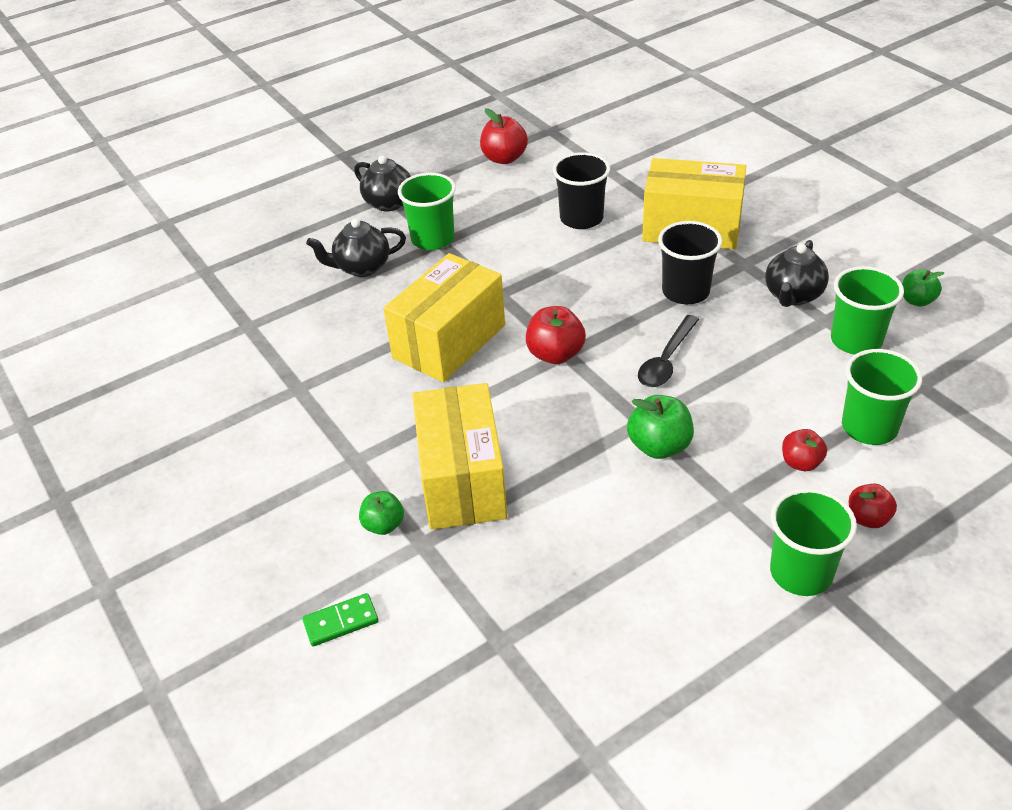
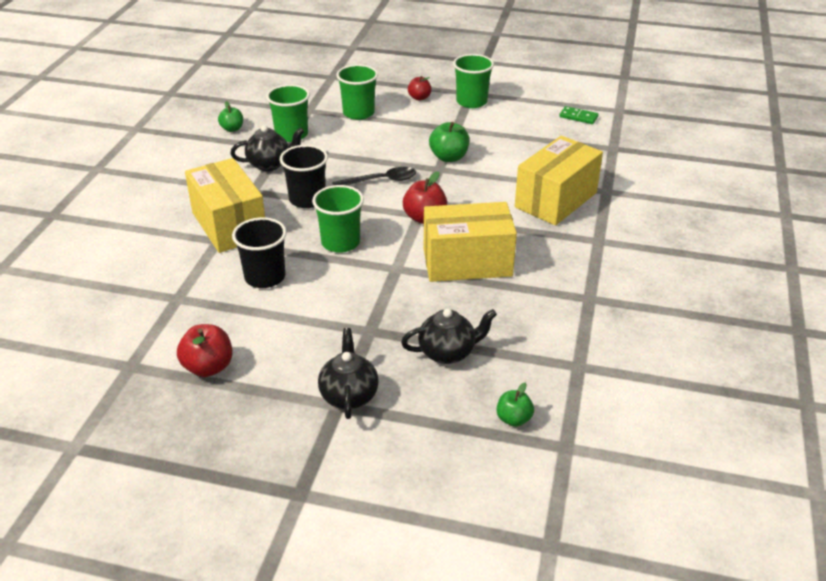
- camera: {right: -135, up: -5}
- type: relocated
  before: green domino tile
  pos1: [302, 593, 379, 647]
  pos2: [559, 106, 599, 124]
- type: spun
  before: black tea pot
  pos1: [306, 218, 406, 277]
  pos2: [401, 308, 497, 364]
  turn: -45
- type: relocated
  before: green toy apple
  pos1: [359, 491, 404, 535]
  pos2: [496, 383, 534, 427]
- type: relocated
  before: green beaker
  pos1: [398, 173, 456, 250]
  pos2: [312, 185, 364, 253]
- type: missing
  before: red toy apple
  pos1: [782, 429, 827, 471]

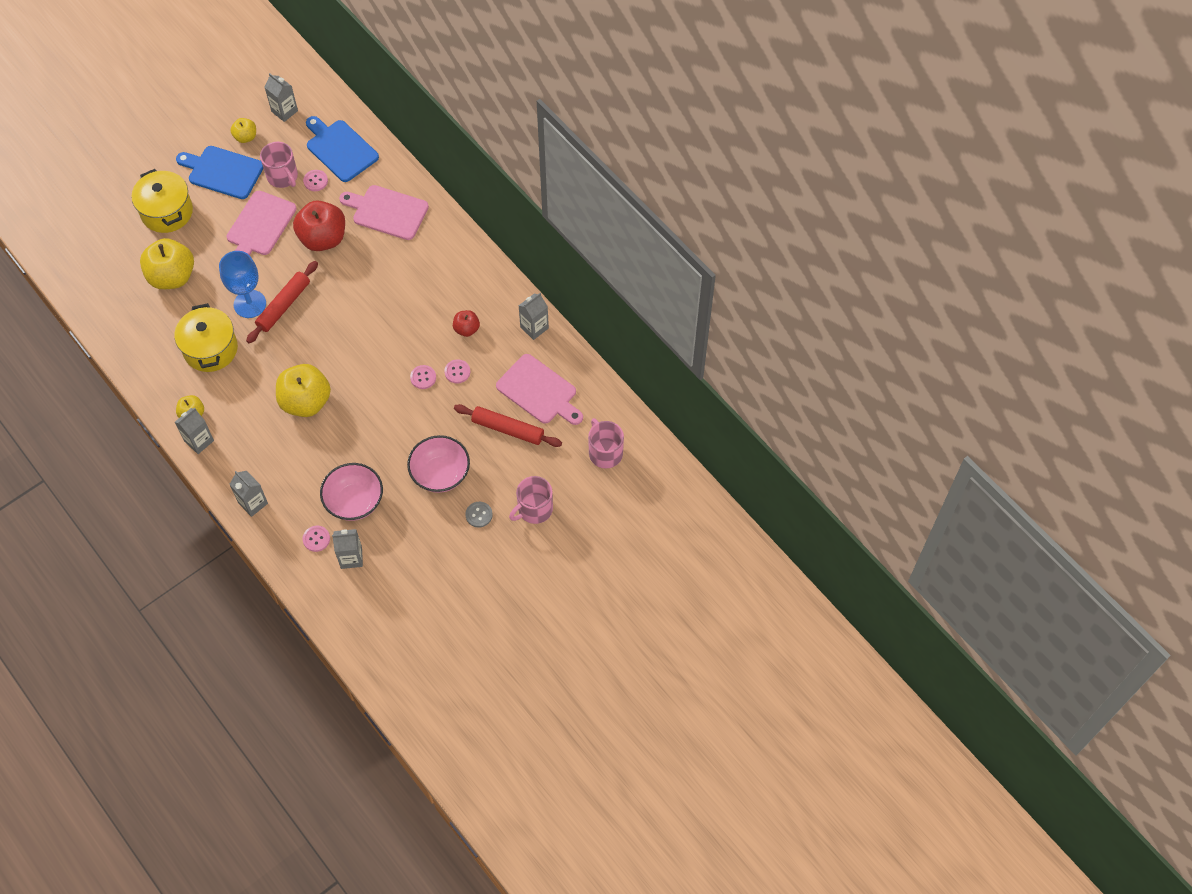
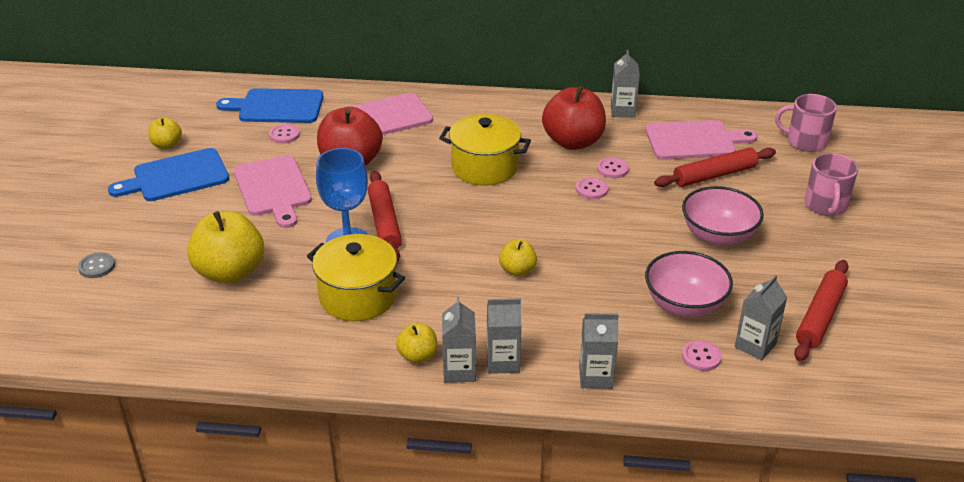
- camera: {right: -45, up: -25}
- type: relocated
  before: yellow stockpot
  pos1: [132, 169, 193, 233]
  pos2: [439, 114, 531, 185]
- type: missing
  before: rose-pink coffee mug
  pos1: [260, 142, 298, 188]
- type: relocated
  before: gray carton
  pos1: [265, 73, 298, 122]
  pos2: [487, 298, 521, 374]
- type: size
  before: yellow toy apple
  pos1: [276, 364, 331, 417]
  pos2: [499, 240, 537, 276]
  scale: 0.51
- type: size
  before: red toy apple
  pos1: [453, 310, 480, 337]
  pos2: [542, 86, 606, 150]
  scale: 1.96
- type: relocated
  before: gray button
  pos1: [465, 502, 493, 528]
  pos2: [78, 252, 115, 278]
- type: appeared
  after: red rolling pin
  pos2: [794, 260, 849, 361]

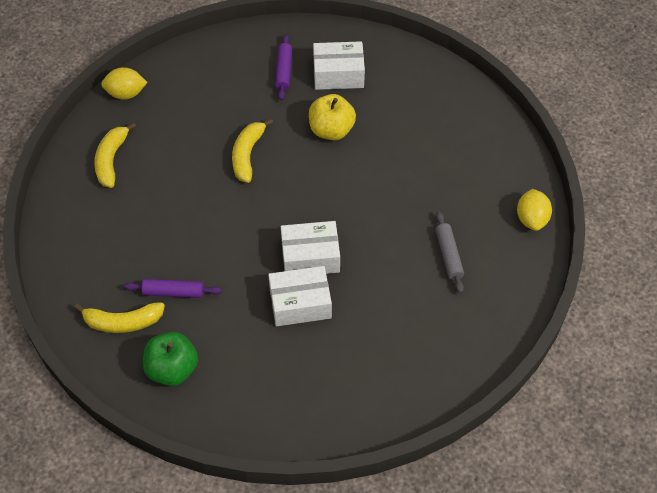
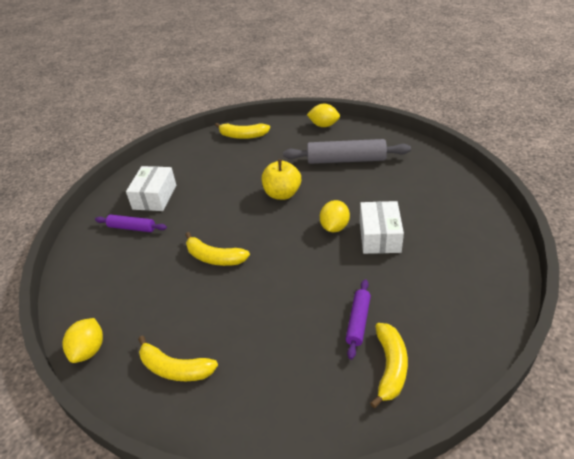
- camera: {right: -75, up: -15}
- type: missing
  before: green toy apple
  pos1: [143, 332, 198, 386]
- type: exchanged
  before: pure white parcel
  after: yellow citrus fruit
  pos1: [281, 221, 340, 274]
  pos2: [320, 200, 350, 232]
- type: relocated
  before: yellow toy apple
  pos1: [309, 94, 356, 140]
  pos2: [262, 159, 301, 200]
- type: size
  before: gray rolling pin
  pos1: [435, 211, 464, 293]
  pos2: [283, 139, 411, 164]
  scale: 1.81
- type: appeared
  after: yellow banana
  pos2: [215, 123, 270, 139]

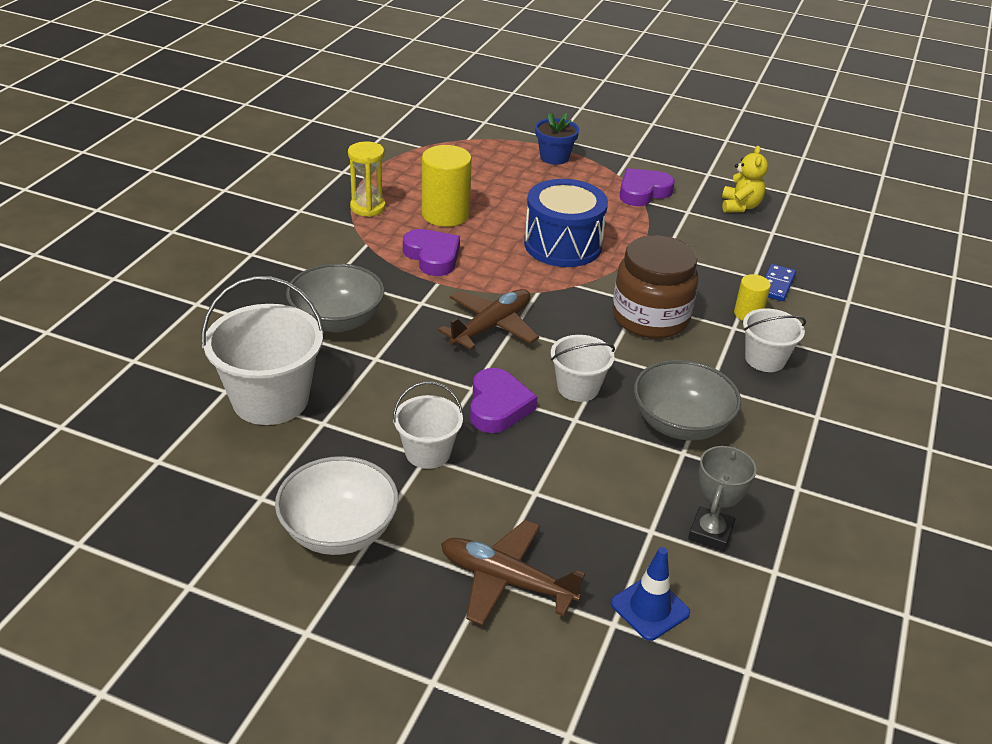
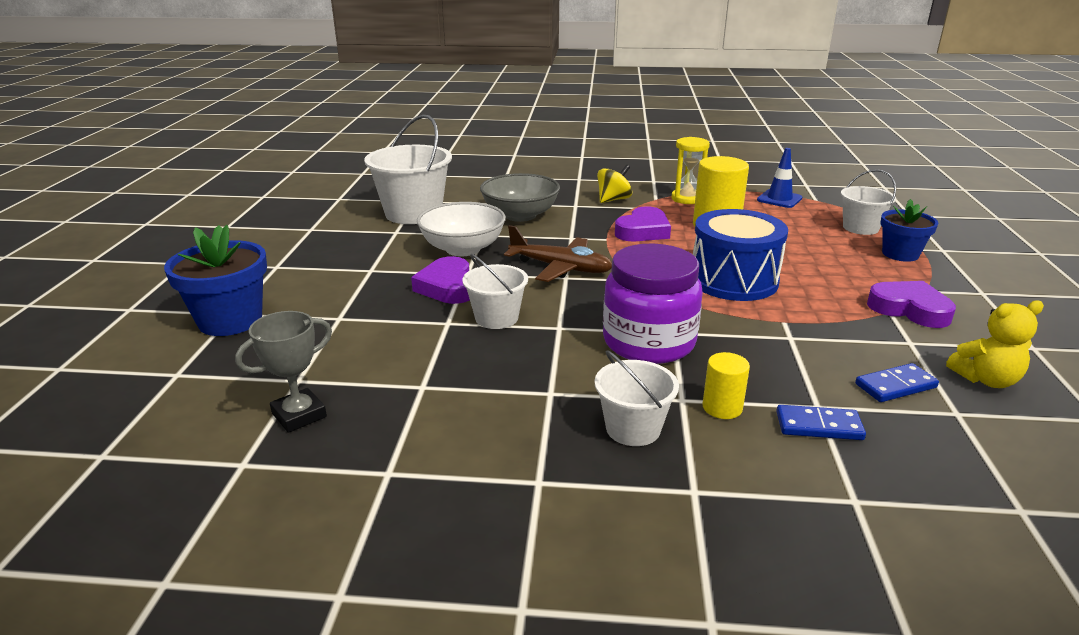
- camera: {right: 75, up: -10}
- type: relocated
  before: pure white bowl
  pos1: [275, 456, 399, 555]
  pos2: [417, 202, 506, 256]
- type: relocated
  before: pure white pail
  pos1: [393, 382, 463, 469]
  pos2: [841, 169, 896, 235]
- type: exchanged
  before: dark brown plane
  after: cobalt plant pot
  pos1: [441, 520, 585, 626]
  pos2: [164, 225, 267, 336]
- type: spun
  before: royal purple love heart
  pos1: [470, 368, 537, 433]
  pos2: [411, 256, 470, 304]
  turn: 90
- type: relocated
  before: cobalt safety cone
  pos1: [611, 547, 690, 641]
  pos2: [757, 148, 802, 208]
- type: colour
  before: dark brown jar
  after: royal purple jar
  pos1: [612, 235, 698, 339]
  pos2: [603, 243, 703, 364]
- type: missing
  before: gray bowl
  pos1: [634, 360, 741, 440]
- type: spun
  before: gray trophy
  pos1: [688, 446, 757, 551]
  pos2: [235, 311, 332, 433]
  turn: -45
- type: appeared
  after: yellow whirligig
  pos2: [597, 164, 633, 203]
- type: appeared
  after: cobalt domino tile
  pos2: [855, 363, 939, 402]

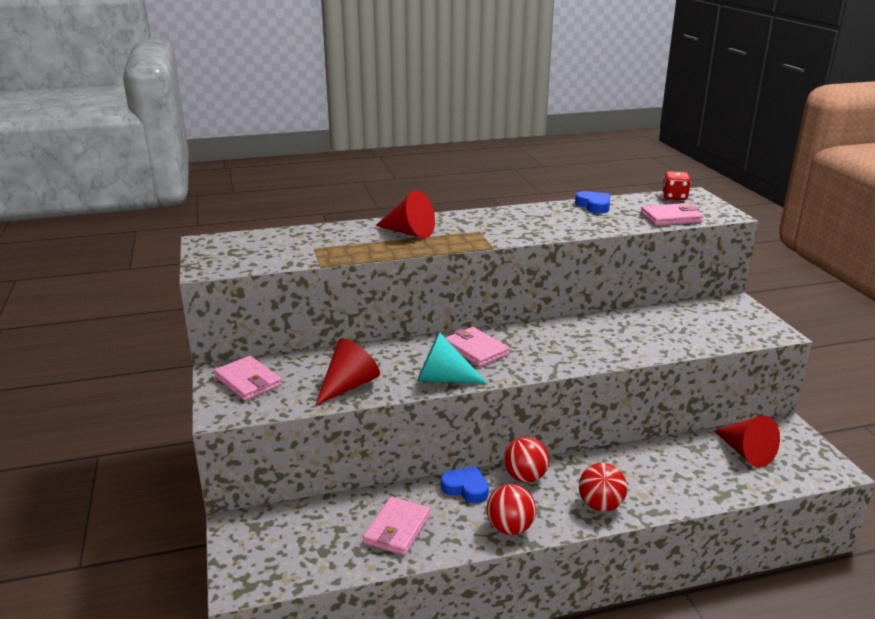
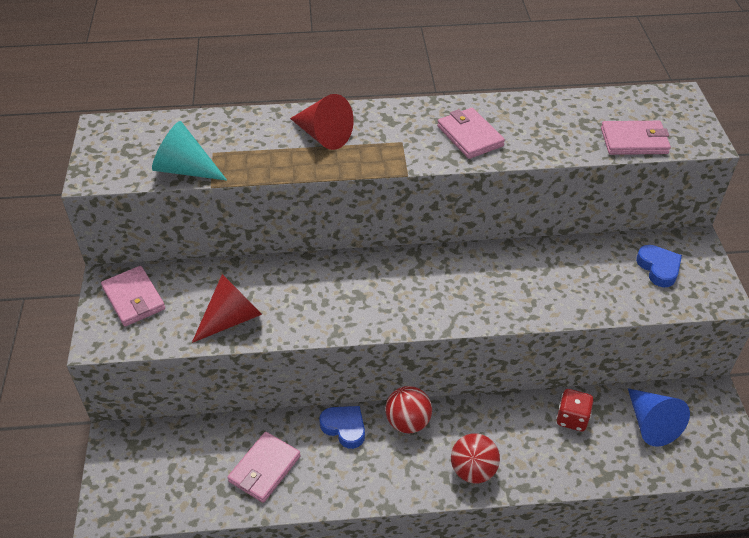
- camera: {right: 10, up: 20}
- type: relocated
  before: turquoise cone shape
  pos1: [417, 332, 488, 384]
  pos2: [152, 121, 227, 181]
- type: relocated
  before: rose-pink billfold
  pos1: [445, 327, 510, 367]
  pos2: [437, 108, 505, 159]
- type: missing
  before: red play ball
  pos1: [487, 484, 536, 535]
- type: relocated
  before: cobalt love heart
  pos1: [575, 191, 610, 214]
  pos2: [636, 245, 682, 287]
- type: relocated
  before: red dice
  pos1: [662, 171, 691, 200]
  pos2: [556, 389, 594, 431]
- type: colour
  before: red cone shape
  after: cobalt cone shape
  pos1: [714, 415, 780, 468]
  pos2: [628, 388, 690, 447]

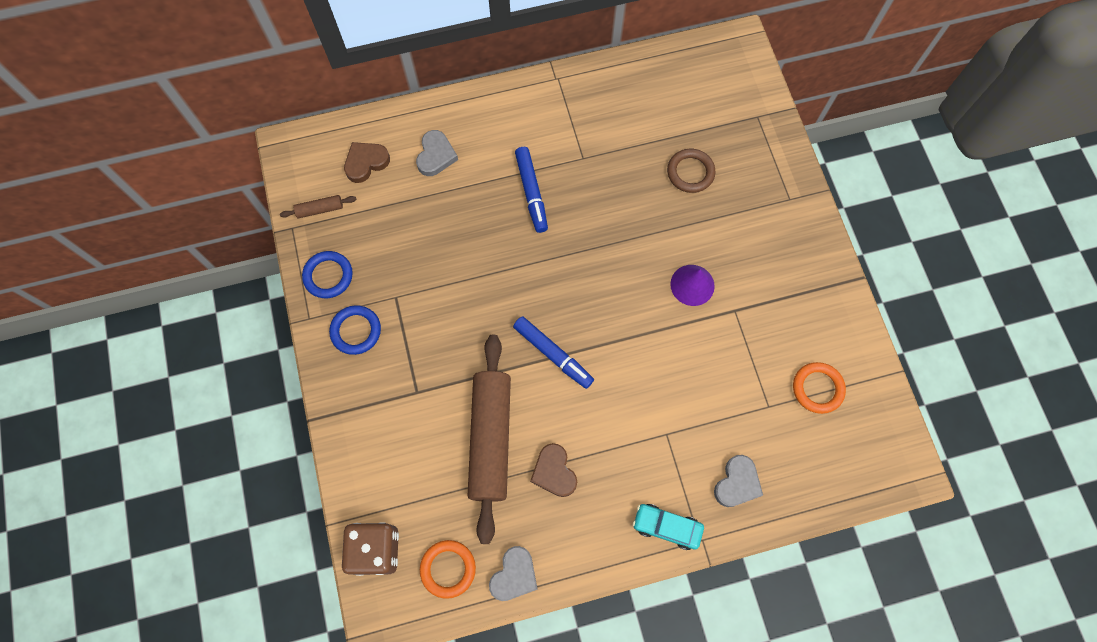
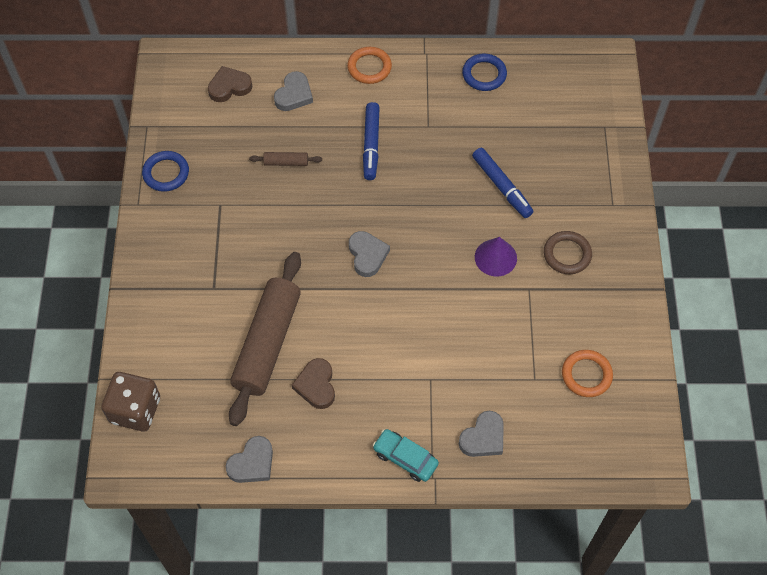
- camera: {right: 15, up: -10}
- type: relocated
  before: dark brown rolling pin
  pos1: [280, 195, 357, 218]
  pos2: [249, 152, 322, 166]
- type: relocated
  before: cobalt torus
  pos1: [329, 305, 381, 355]
  pos2: [462, 53, 507, 91]
- type: relocated
  before: orange-coloured torus
  pos1: [420, 540, 476, 599]
  pos2: [347, 47, 392, 84]
- type: relocated
  before: cobalt felt pen
  pos1: [513, 316, 594, 389]
  pos2: [472, 148, 534, 218]
- type: relocated
  before: dark brown torus
  pos1: [667, 149, 715, 193]
  pos2: [544, 231, 592, 274]
- type: appeared
  after: gray love heart
  pos2: [349, 231, 390, 277]

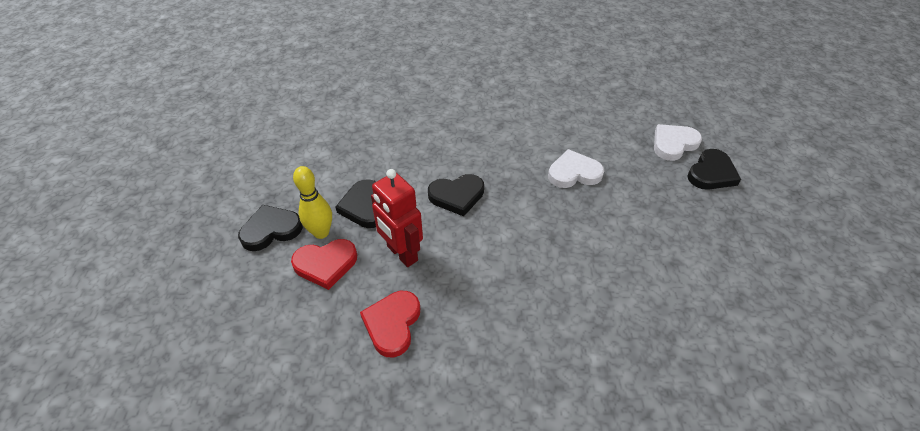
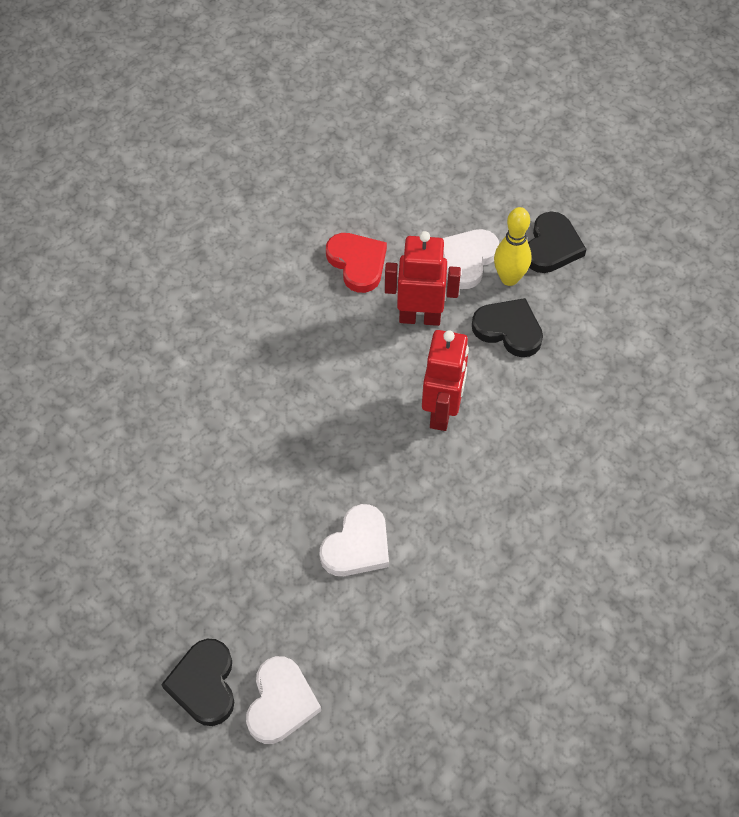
- camera: {right: 135, up: 10}
- type: colour
  before: red love heart
  after: pure white love heart
  pos1: [291, 239, 357, 290]
  pos2: [442, 229, 499, 289]
- type: exchanged
  before: black love heart
  after: red robot
  pos1: [428, 174, 484, 216]
  pos2: [422, 330, 469, 431]

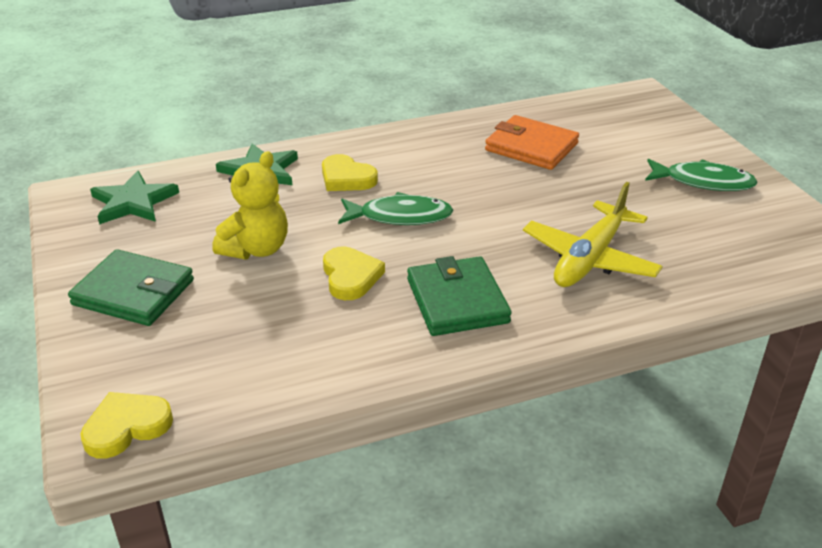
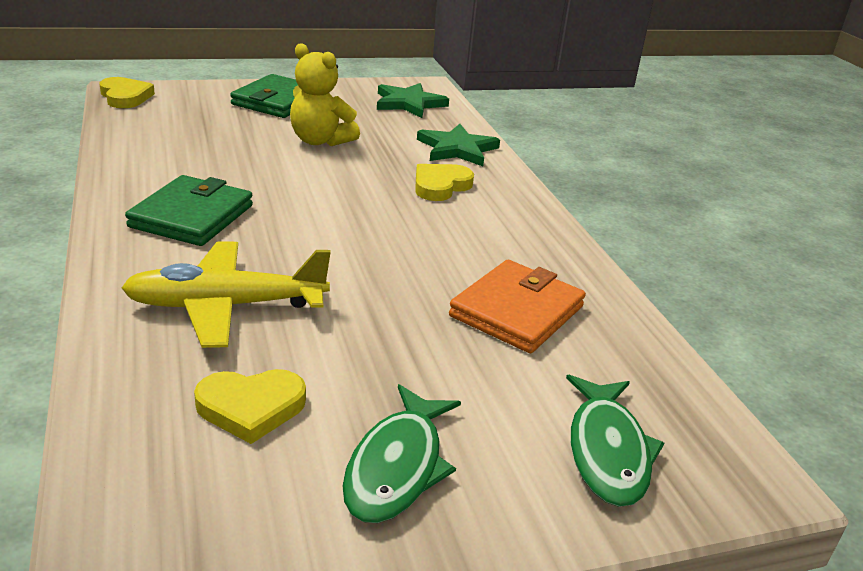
- camera: {right: 90, up: -5}
- type: relocated
  before: yellow love heart
  pos1: [323, 247, 385, 300]
  pos2: [194, 369, 306, 444]
- type: relocated
  before: green fish
  pos1: [338, 192, 453, 225]
  pos2: [566, 375, 664, 507]
- type: spun
  before: green billfold
  pos1: [407, 256, 512, 336]
  pos2: [125, 175, 253, 246]
  turn: -60
- type: spun
  before: yellow plane
  pos1: [523, 182, 663, 287]
  pos2: [121, 242, 331, 348]
  turn: -45

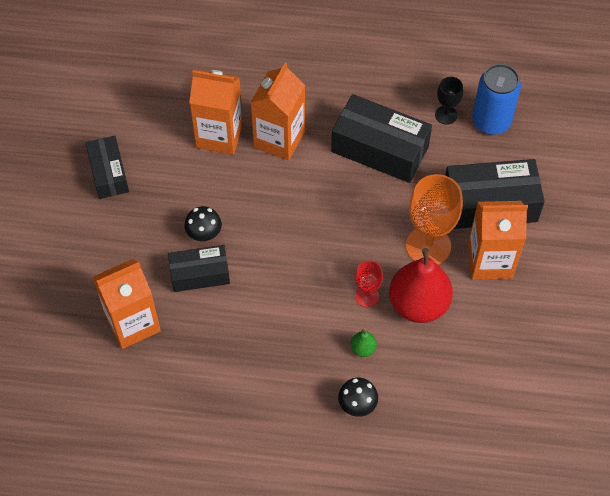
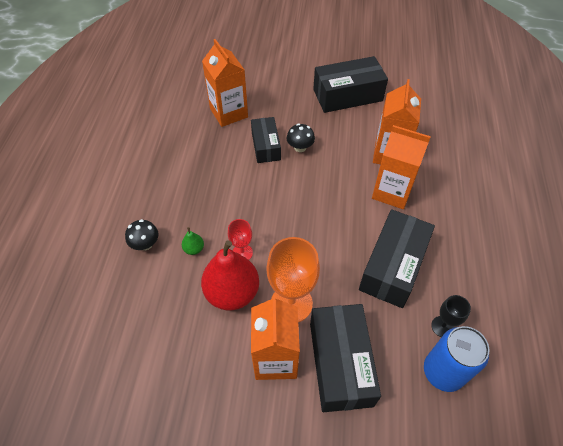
- camera: {right: 90, up: -5}
- type: size
  before: black parcel
  pos1: [86, 136, 129, 199]
  pos2: [313, 56, 388, 113]
  scale: 1.62

